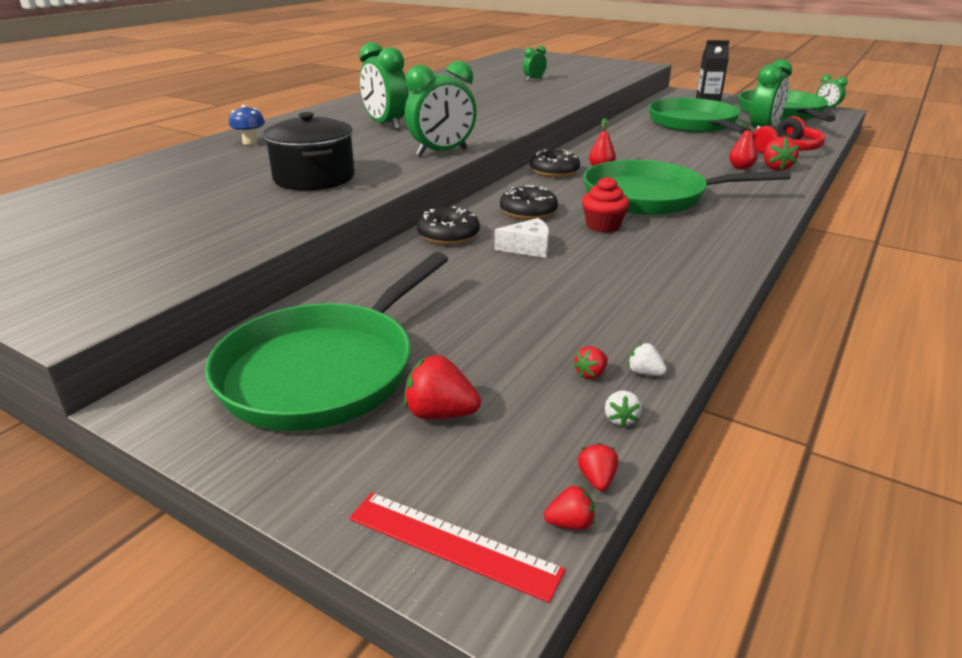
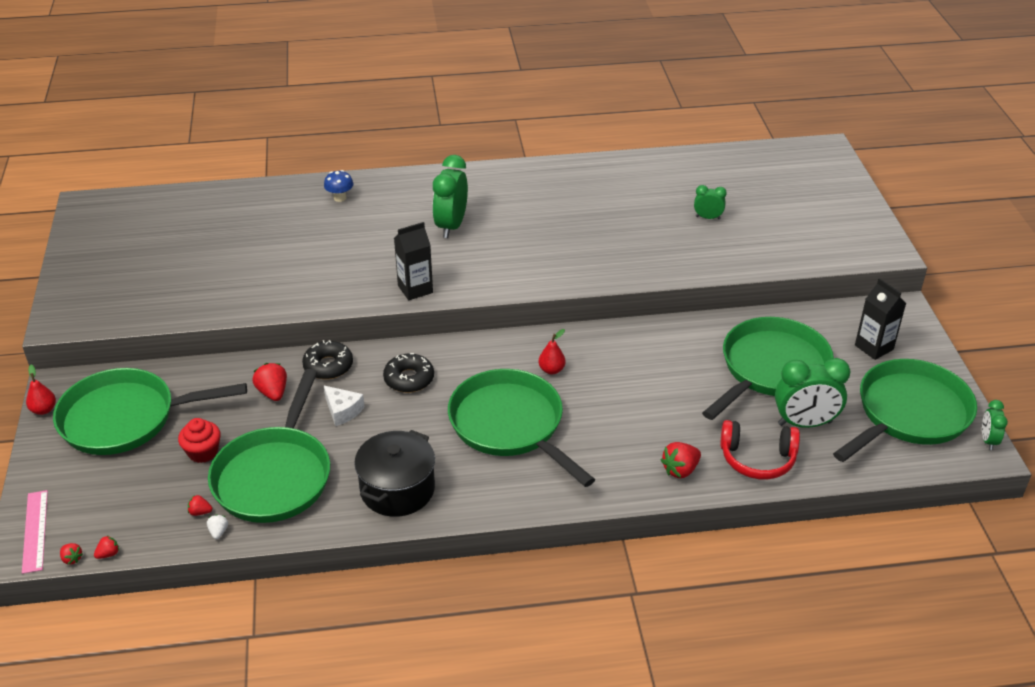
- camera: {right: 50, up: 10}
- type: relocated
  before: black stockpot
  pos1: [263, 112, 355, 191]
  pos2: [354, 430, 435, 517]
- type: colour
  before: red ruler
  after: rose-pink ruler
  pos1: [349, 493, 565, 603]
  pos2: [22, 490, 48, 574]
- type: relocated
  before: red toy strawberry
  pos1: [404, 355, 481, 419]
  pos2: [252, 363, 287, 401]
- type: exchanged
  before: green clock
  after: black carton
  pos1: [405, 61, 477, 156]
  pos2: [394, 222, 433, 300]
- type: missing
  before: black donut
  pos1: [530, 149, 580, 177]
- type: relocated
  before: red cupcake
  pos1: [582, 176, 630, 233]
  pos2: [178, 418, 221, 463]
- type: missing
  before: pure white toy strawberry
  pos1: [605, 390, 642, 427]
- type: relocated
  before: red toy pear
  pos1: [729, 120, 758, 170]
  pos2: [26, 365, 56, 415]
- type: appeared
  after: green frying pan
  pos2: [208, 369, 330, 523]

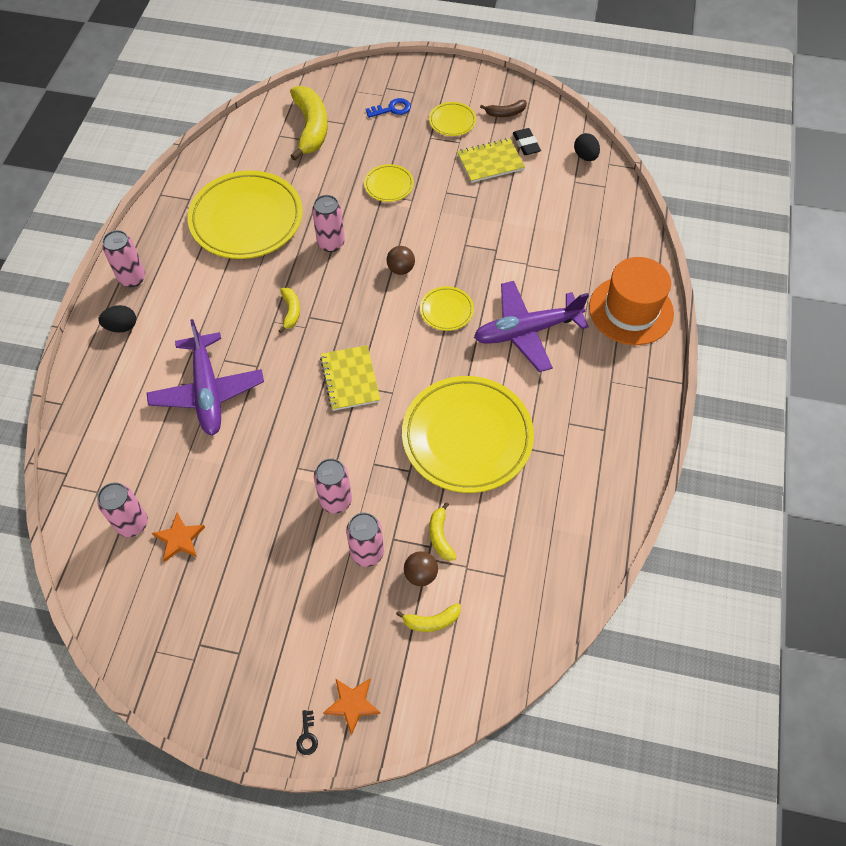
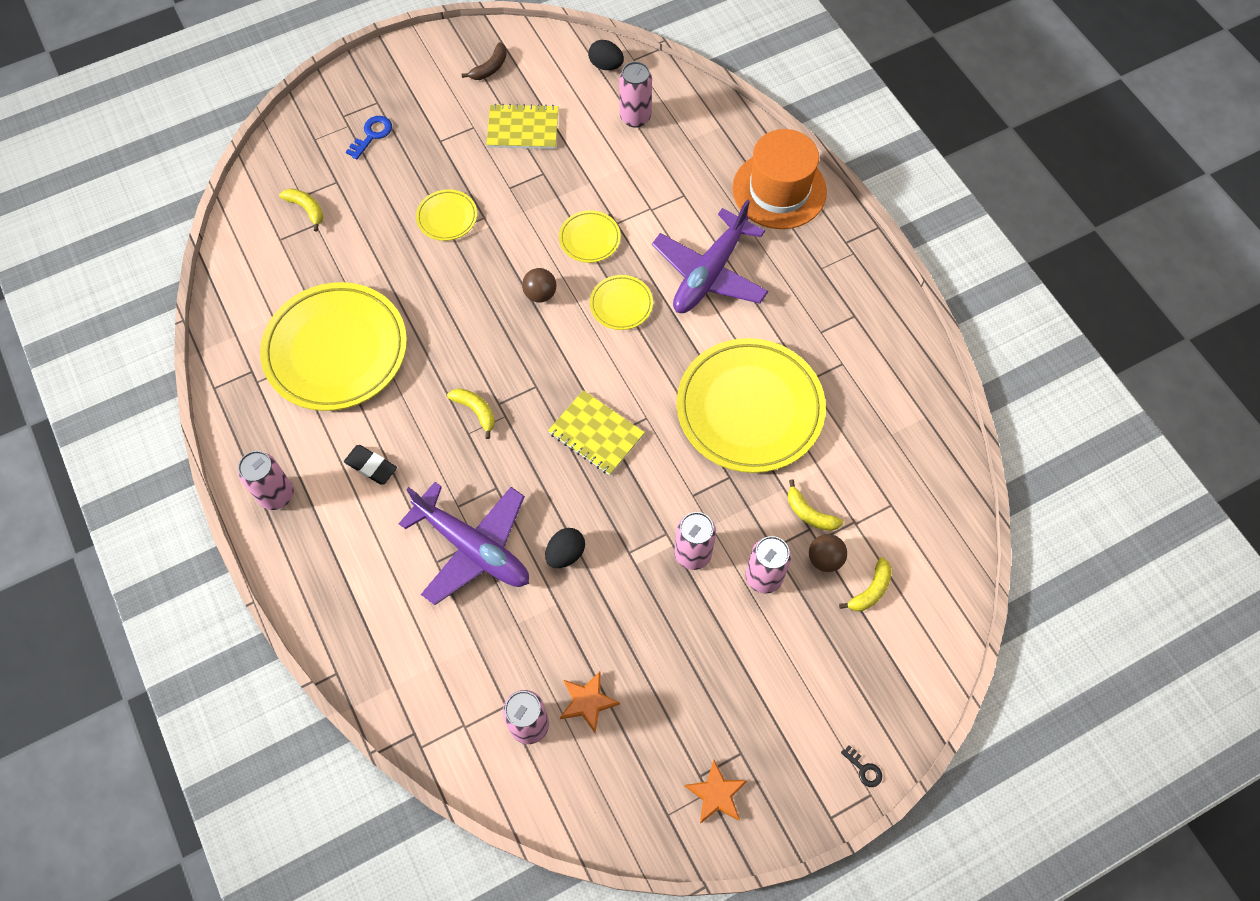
- camera: {right: -40, up: 5}
- type: relocated
  before: black egg
  pos1: [99, 305, 136, 333]
  pos2: [545, 528, 585, 568]
- type: size
  before: yellow banana
  pos1: [290, 86, 328, 160]
  pos2: [279, 188, 323, 232]
  scale: 0.49
- type: relocated
  before: rose-pink soda can
  pos1: [312, 195, 345, 252]
  pos2: [619, 61, 652, 128]
- type: relocated
  before: orange-coloured star shape
  pos1: [323, 678, 381, 735]
  pos2: [684, 760, 748, 824]
- type: relocated
  before: yellow flat dish
  pos1: [429, 102, 476, 136]
  pos2: [559, 210, 621, 263]
- type: spun
  before: yellow notepad
  pos1: [457, 138, 525, 183]
  pos2: [486, 103, 558, 149]
  turn: 60
- type: relocated
  before: black gum eraser
  pos1: [513, 128, 541, 155]
  pos2: [344, 445, 397, 485]

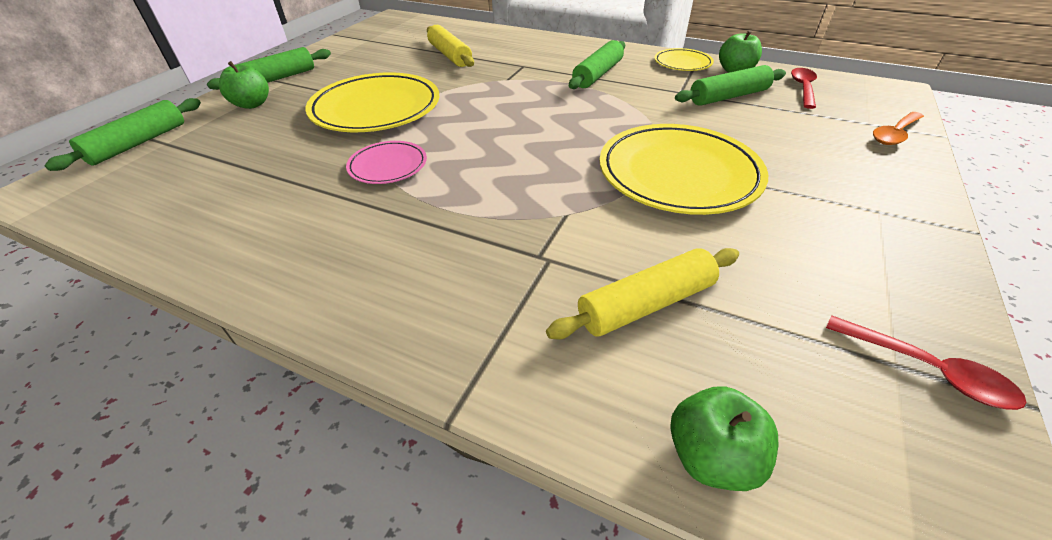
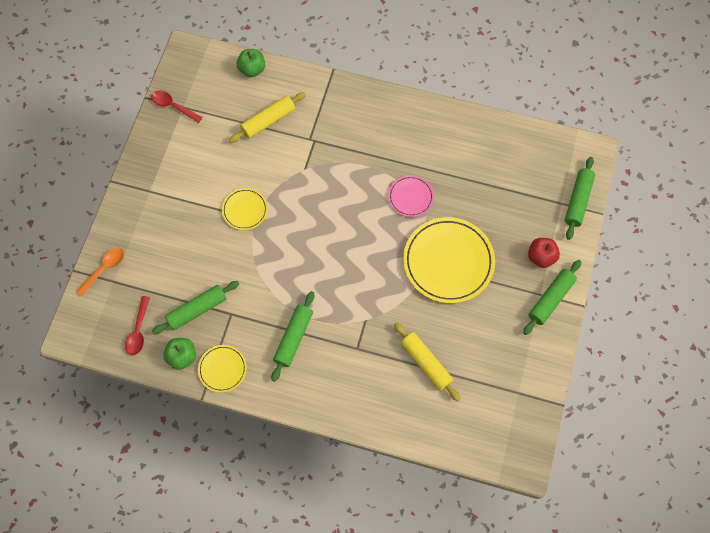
- camera: {right: 170, up: 25}
- type: colour
  before: green toy apple
  after: red toy apple
  pos1: [219, 61, 269, 109]
  pos2: [528, 238, 560, 268]
- type: size
  before: yellow flat dish
  pos1: [600, 124, 768, 215]
  pos2: [222, 188, 268, 230]
  scale: 0.51

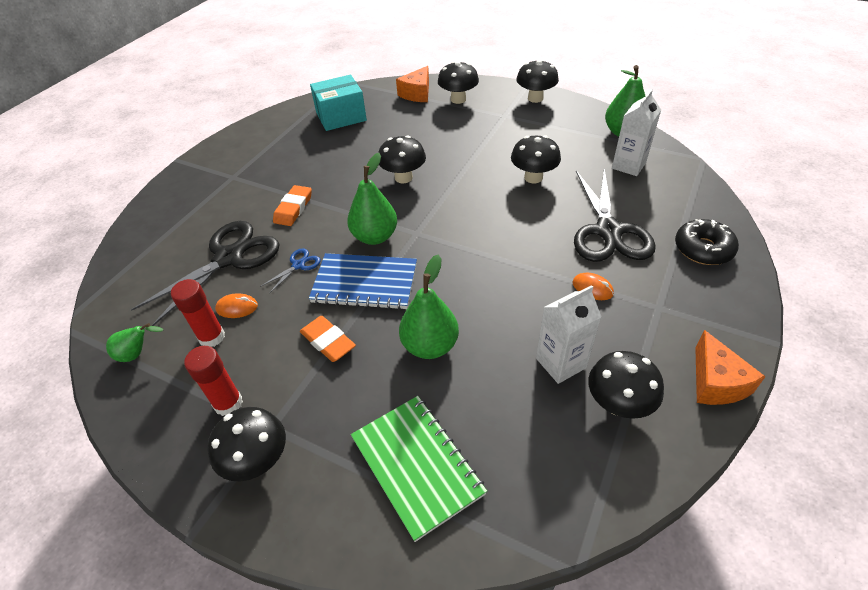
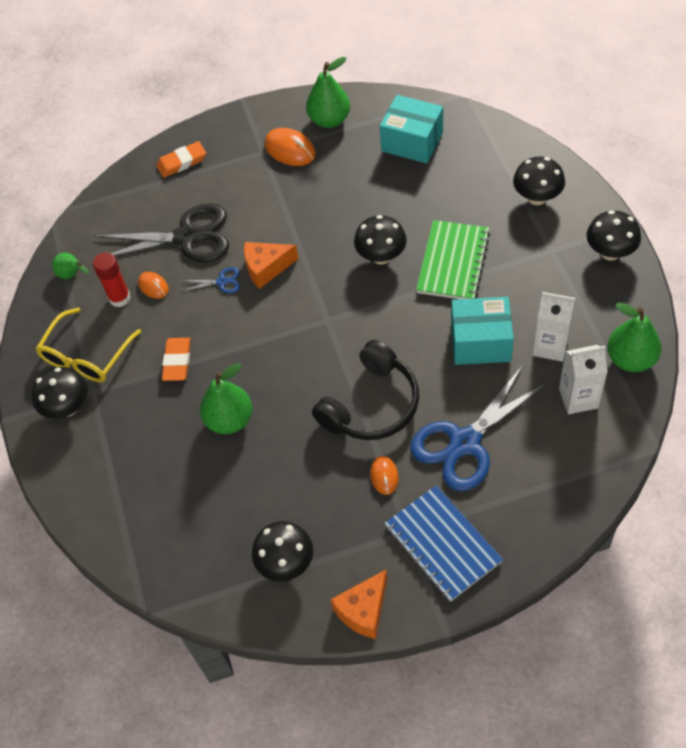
- camera: {right: 50, up: 10}
- type: exchanged
  before: red glue stick
  after: yellow eyeglasses
  pos1: [184, 346, 243, 416]
  pos2: [36, 308, 141, 382]
- type: relocated
  before: orange-coloured gum eraser
  pos1: [273, 185, 312, 226]
  pos2: [156, 141, 206, 178]
- type: relocated
  before: cobalt notepad
  pos1: [309, 253, 417, 310]
  pos2: [385, 486, 503, 602]
- type: relocated
  before: green toy pear
  pos1: [347, 153, 397, 245]
  pos2: [306, 57, 350, 128]
- type: relocated
  before: green notepad
  pos1: [351, 396, 487, 542]
  pos2: [416, 220, 490, 299]
- type: relocated
  before: orange-coloured cheese
  pos1: [396, 66, 429, 102]
  pos2: [244, 242, 299, 289]
- type: exchanged
  before: black fungus
  after: turquoise parcel
  pos1: [511, 135, 561, 183]
  pos2: [451, 297, 514, 365]
- type: relocated
  before: pure white carton
  pos1: [536, 285, 601, 384]
  pos2: [533, 292, 575, 362]
- type: colour
  before: black pair of scissors
  after: cobalt pair of scissors
  pos1: [574, 169, 656, 262]
  pos2: [410, 365, 548, 491]
- type: missing
  before: black donut
  pos1: [675, 219, 739, 265]
- type: appeared
  after: orange-coloured computer mouse
  pos2: [265, 128, 316, 166]
- type: appeared
  after: black over-ear headphones
  pos2: [312, 340, 419, 440]

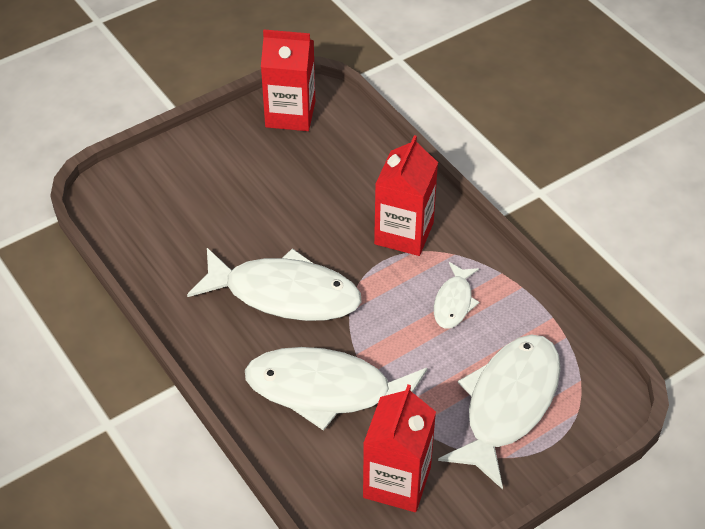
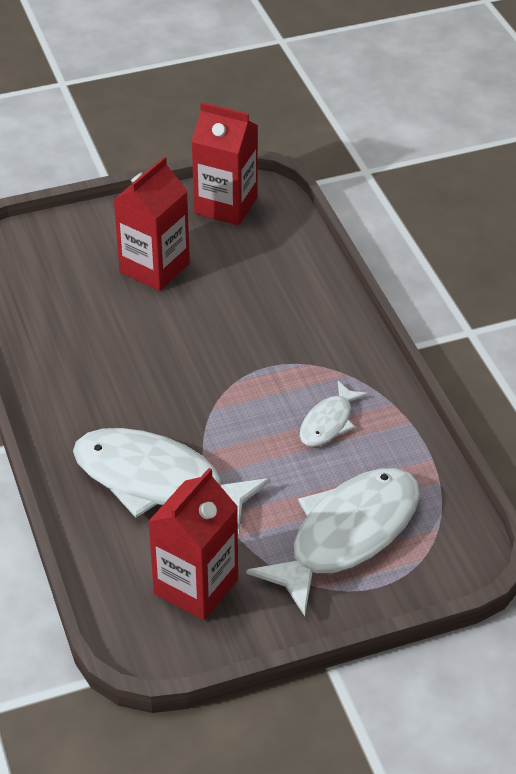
- camera: {right: 15, up: -5}
- type: missing
  before: pure white fish
  pos1: [187, 248, 362, 321]
- type: relocated
  before: red carton
  pos1: [374, 135, 438, 256]
  pos2: [114, 156, 190, 291]

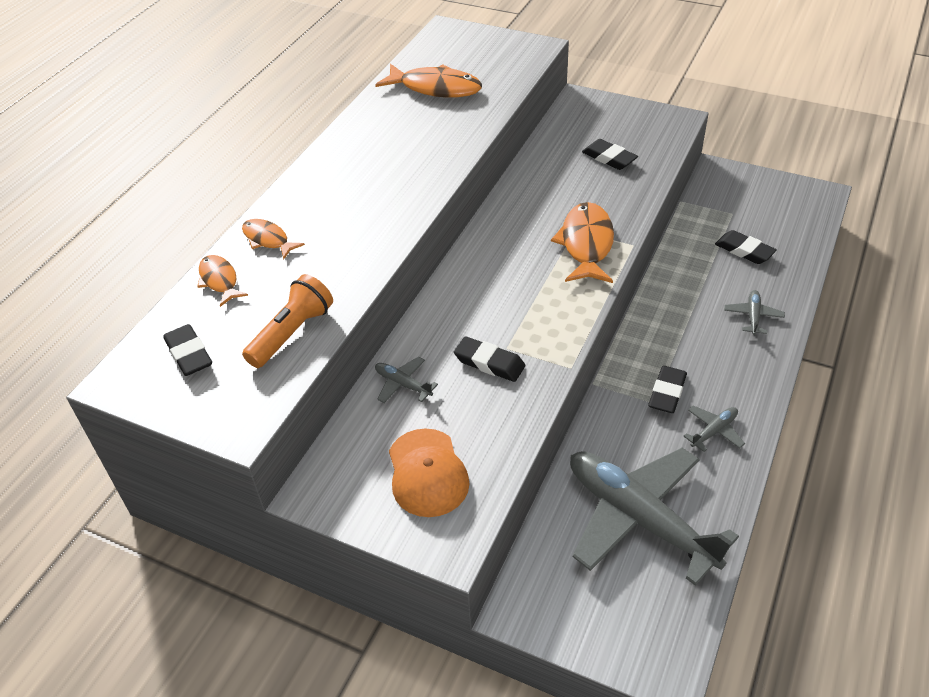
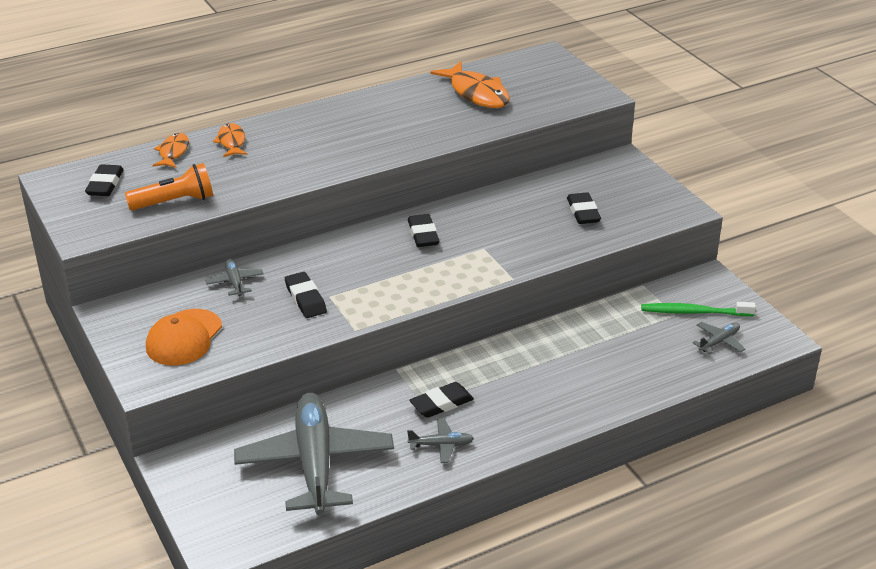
- camera: {right: 35, up: -10}
- type: missing
  before: orange-coloured fish
  pos1: [551, 202, 614, 283]
- type: relocated
  before: black gum eraser
  pos1: [715, 230, 777, 264]
  pos2: [408, 214, 439, 247]
- type: relocated
  before: gray plane
  pos1: [724, 290, 785, 335]
  pos2: [692, 322, 745, 354]
- type: appeared
  after: green tooth brush
  pos2: [641, 302, 756, 316]

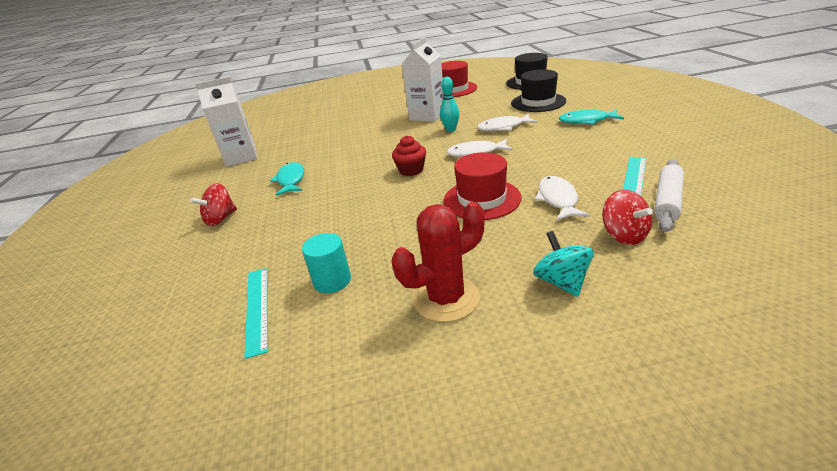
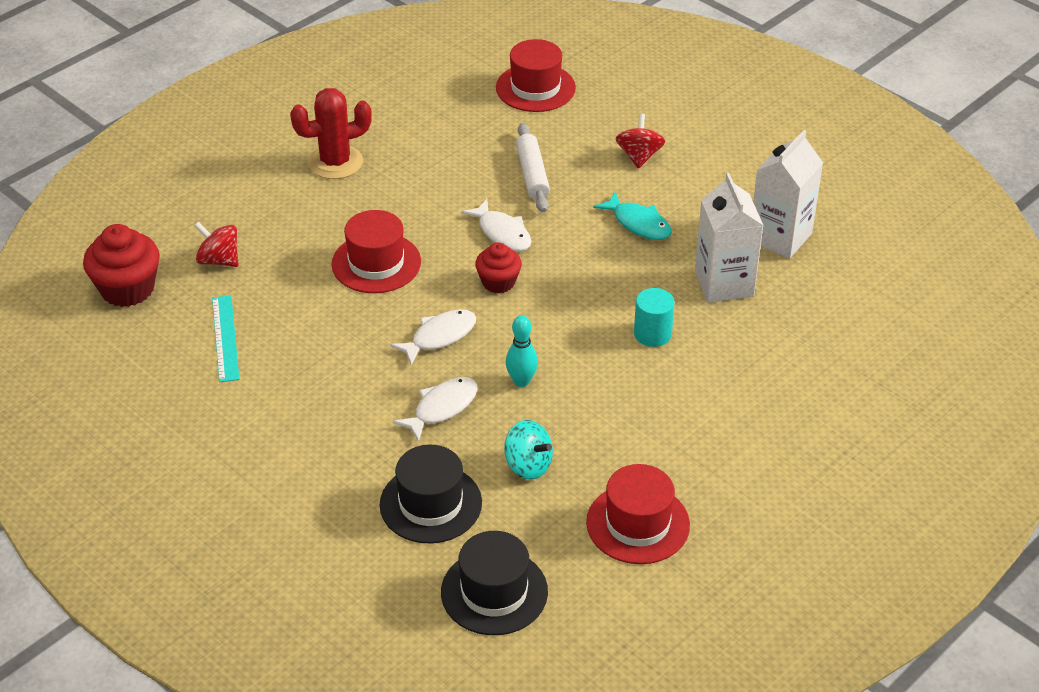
- camera: {right: 140, up: 10}
- type: missing
  before: turquoise ruler
  pos1: [244, 268, 268, 359]
- type: relocated
  before: turquoise cylinder
  pos1: [302, 233, 351, 293]
  pos2: [634, 288, 675, 347]
- type: spun
  before: red saguaro cactus
  pos1: [391, 202, 484, 322]
  pos2: [290, 88, 372, 179]
  turn: 45
- type: relocated
  before: pure white carton
  pos1: [402, 37, 444, 122]
  pos2: [695, 173, 764, 303]
- type: relocated
  before: turquoise whirligig
  pos1: [533, 231, 594, 297]
  pos2: [504, 420, 553, 480]
- type: relocated
  before: pure white fish
  pos1: [535, 176, 590, 221]
  pos2: [461, 199, 531, 252]
- type: missing
  before: turquoise fish
  pos1: [559, 109, 624, 125]
- type: relocated
  before: pure white rolling pin
  pos1: [654, 159, 684, 232]
  pos2: [516, 123, 550, 212]
- type: appeared
  after: red cupcake
  pos2: [83, 224, 160, 307]
- type: appeared
  after: red top hat
  pos2: [496, 39, 576, 112]

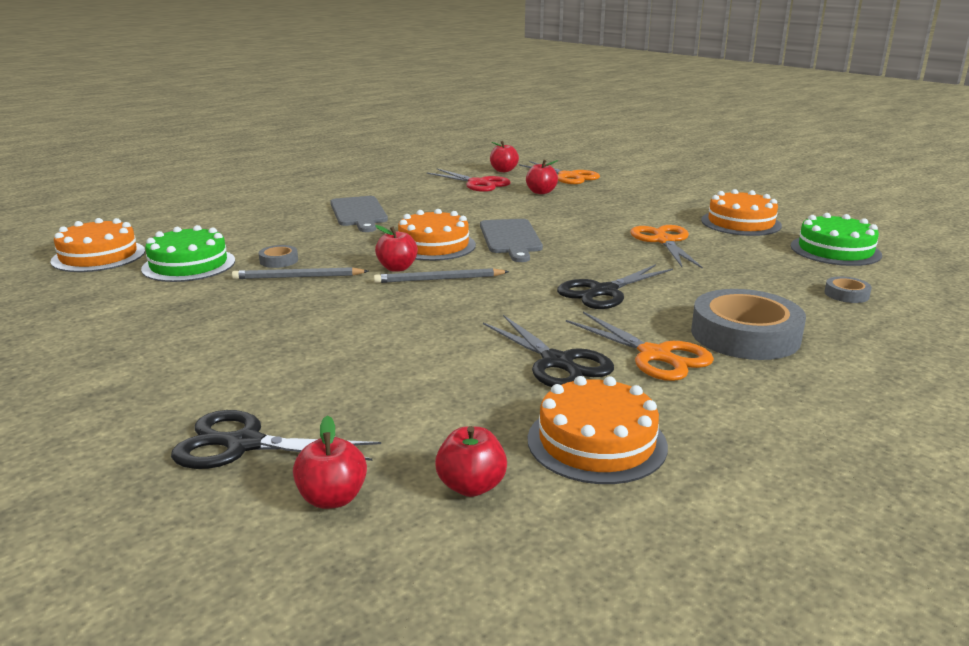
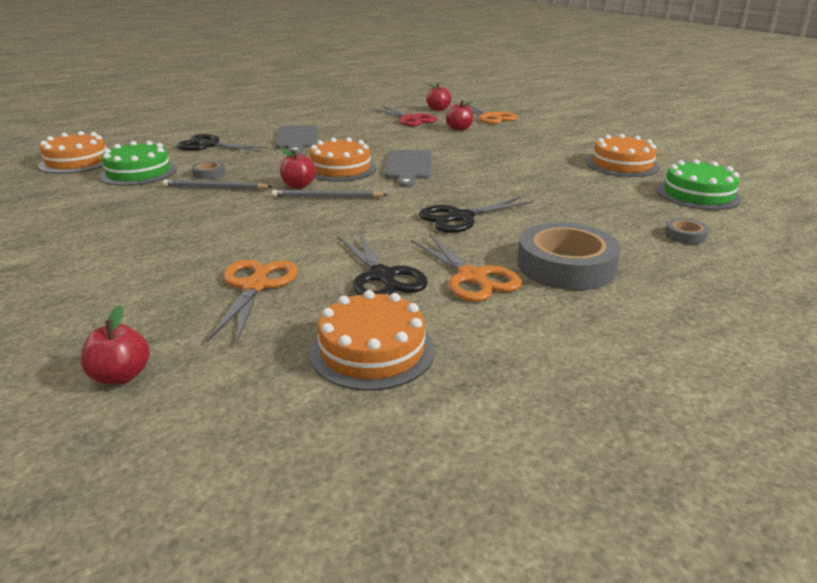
- camera: {right: 10, up: 5}
- type: relocated
  before: black pair of scissors
  pos1: [171, 410, 381, 469]
  pos2: [176, 134, 269, 152]
- type: missing
  before: red toy apple
  pos1: [435, 426, 507, 497]
- type: relocated
  before: orange-coloured pair of scissors
  pos1: [630, 225, 703, 269]
  pos2: [207, 260, 298, 344]

